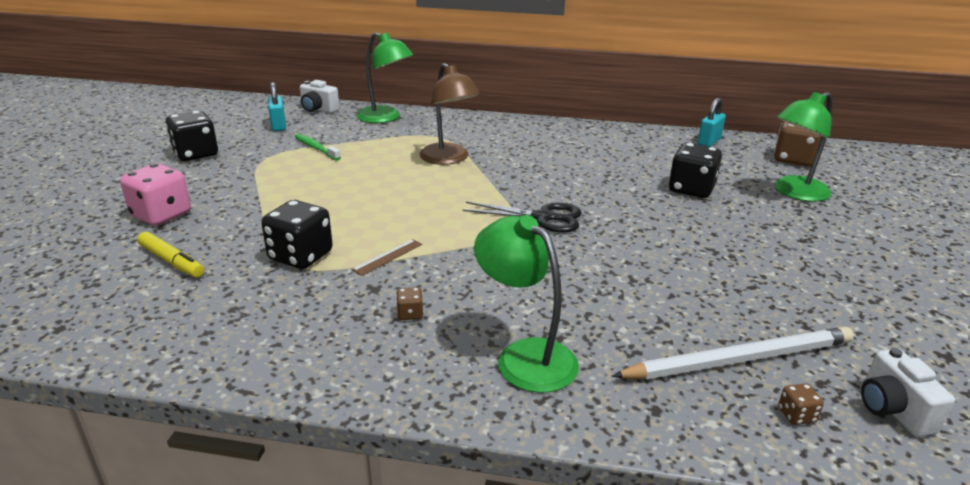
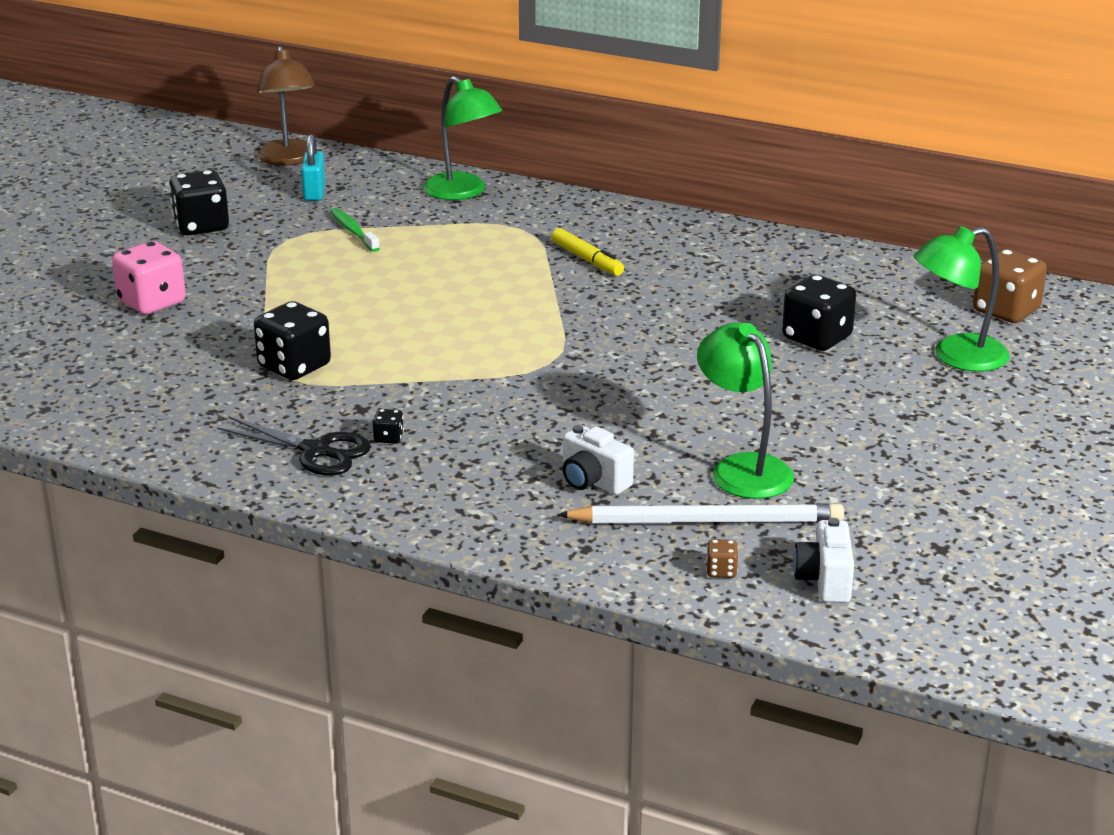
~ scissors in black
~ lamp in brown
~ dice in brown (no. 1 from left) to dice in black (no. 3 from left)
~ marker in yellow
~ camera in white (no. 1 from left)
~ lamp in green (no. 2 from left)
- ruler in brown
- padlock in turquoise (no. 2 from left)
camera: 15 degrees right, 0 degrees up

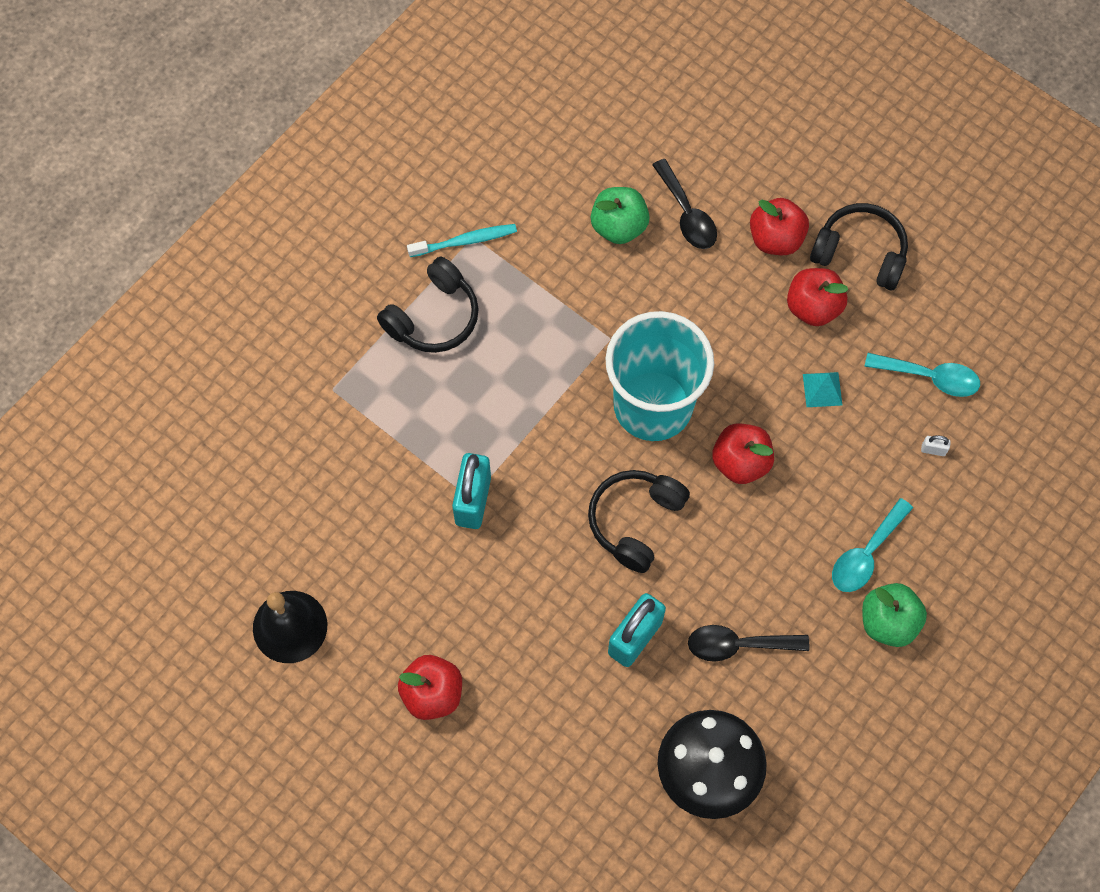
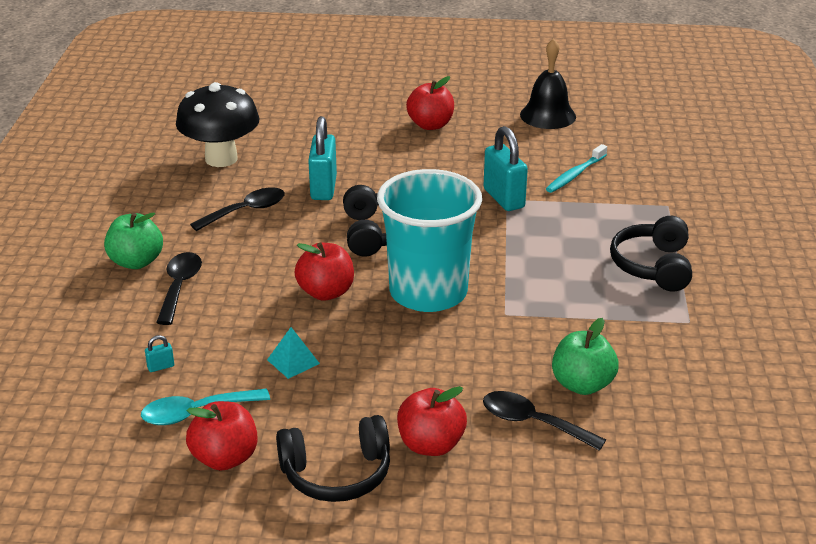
~ padlock in white to padlock in turquoise (no. 1 from left)
~ spoon in turquoise (no. 1 from left) to spoon in black (no. 1 from left)
~ apple in red (no. 4 from left in the first image) to apple in red (no. 1 from left)
~ toothbrush in turquoise
camera: 145 degrees right, 35 degrees down

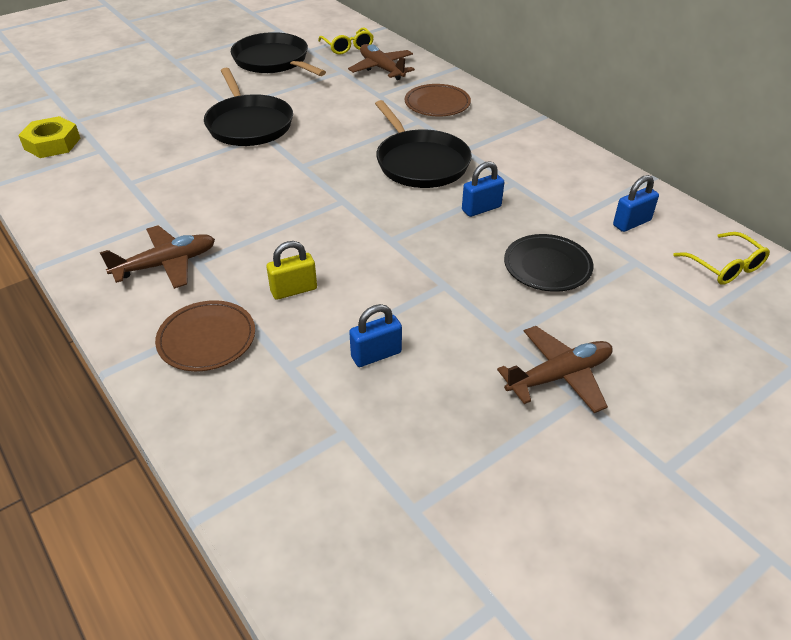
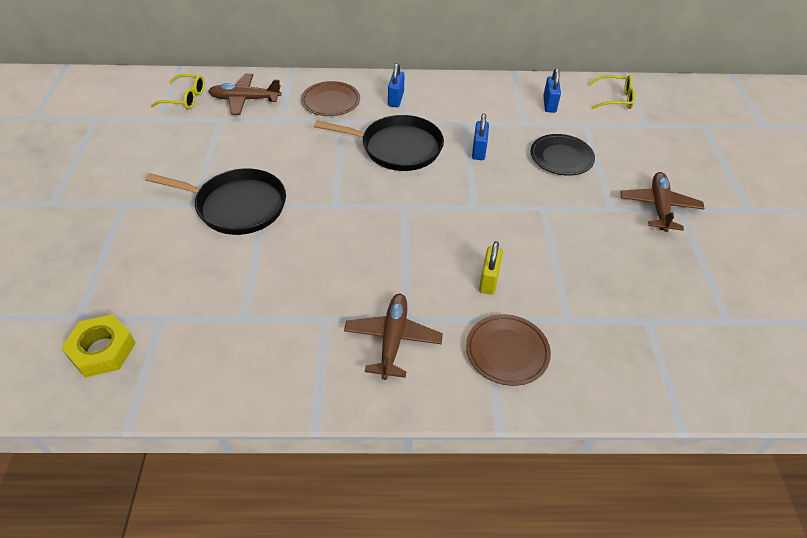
~ padlock in blue (no. 1 from left)
- pan in black (no. 2 from left)
camera: 55 degrees left, 5 degrees up

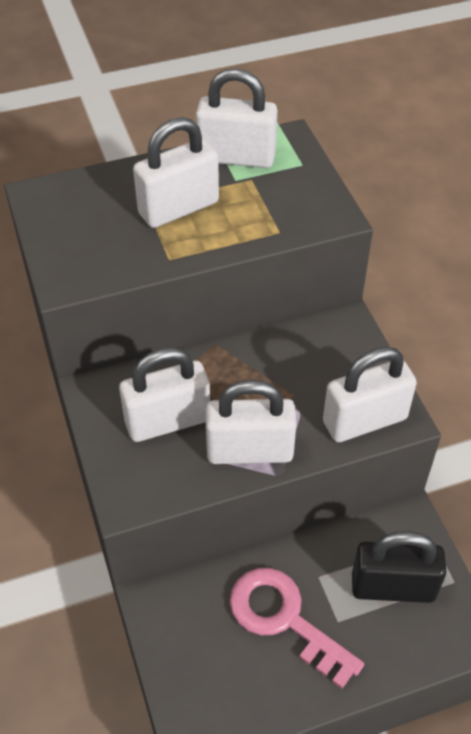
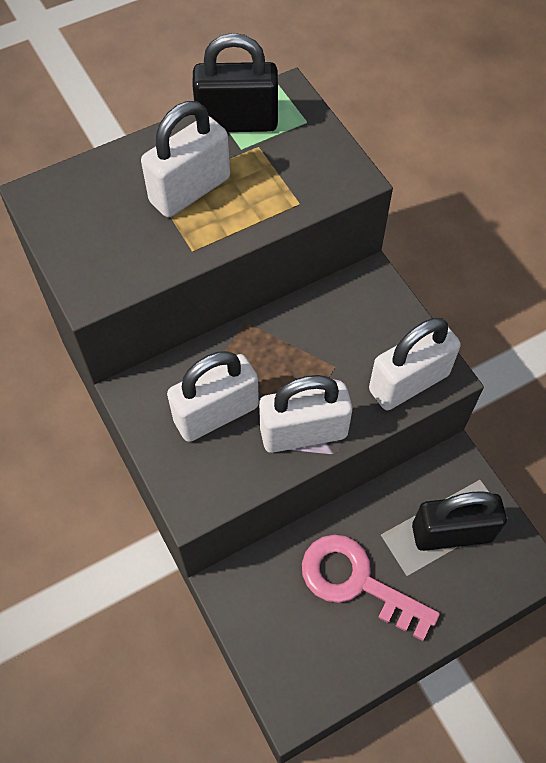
~ padlock in white (no. 3 from left) to padlock in black (no. 1 from left)
camera: 10 degrees left, 10 degrees up

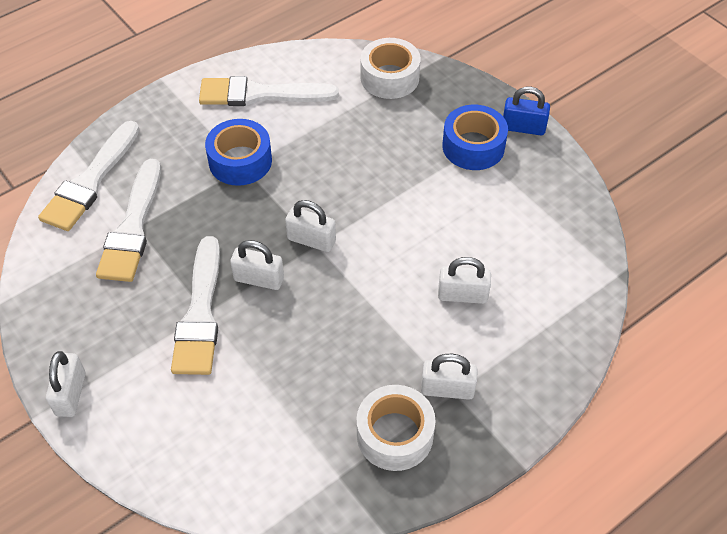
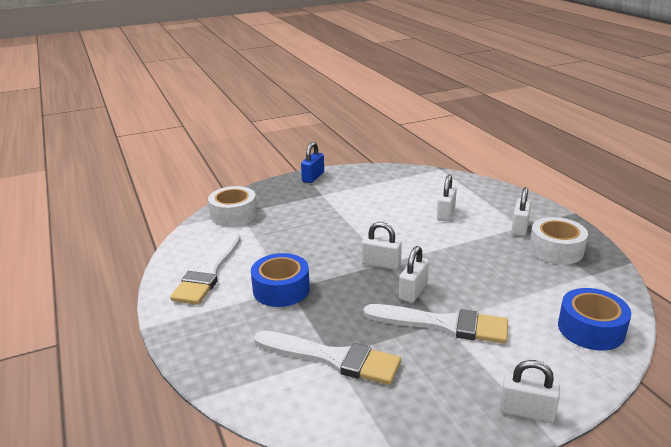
~ padlock in white (no. 3 from left in the first image) 75 degrees clockwise
~ tape in blue (no. 2 from left)
- brush in white (no. 1 from left)
camera: 75 degrees left, 25 degrees down

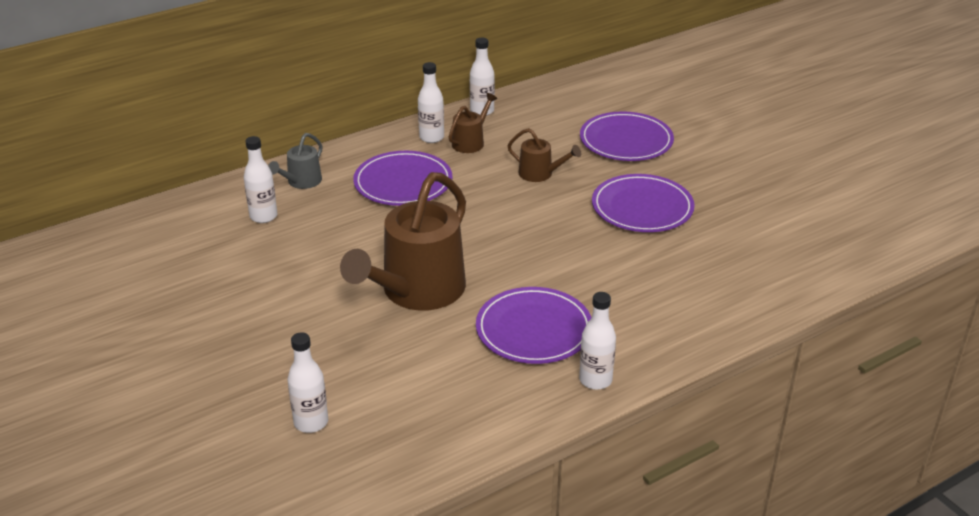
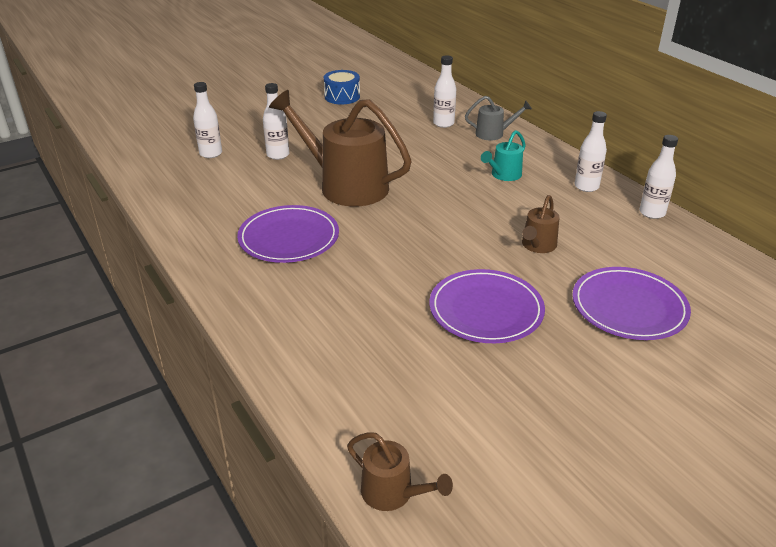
~ bottle in white (no. 5 from left in the first image) to bottle in white (no. 2 from left)
+ drum in blue
~ watering can in brown (no. 2 from left)
~ watering can in grey 150 degrees clockwise
~ plate in purple (no. 1 from left) to watering can in turquoise
camera: 90 degrees right, 0 degrees up

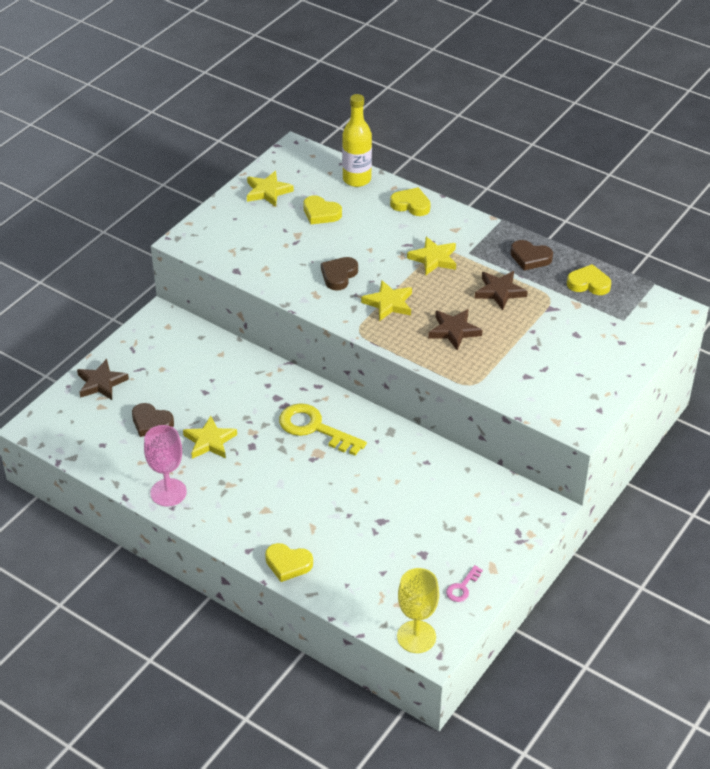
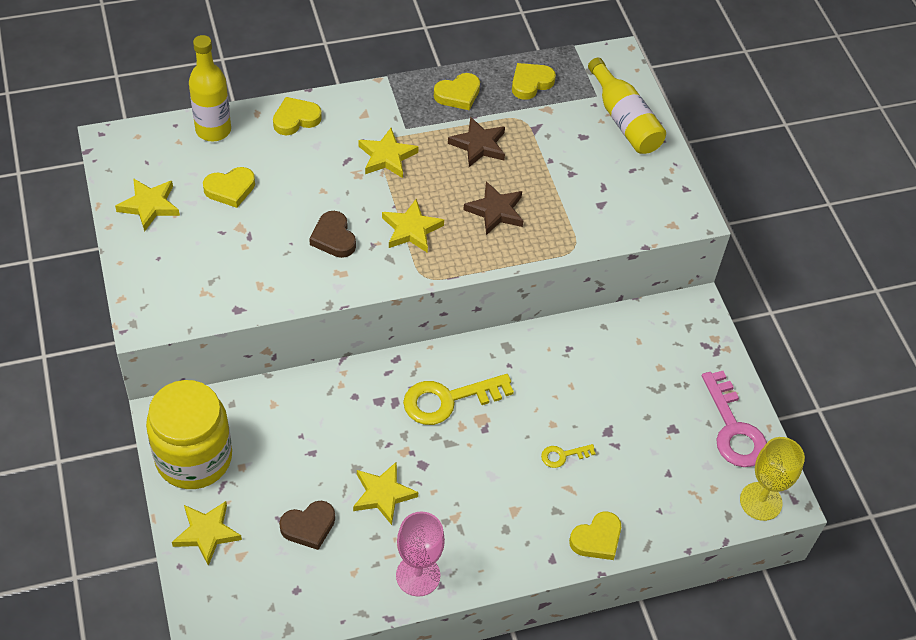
+ jar in yellow
~ star in brown (no. 1 from left) to star in yellow (no. 2 from left)
~ heart in brown (no. 3 from left) to heart in yellow (no. 3 from left)
+ key in yellow (no. 2 from left)
+ bottle in yellow (no. 2 from left)
~ key in pink x2.07
camera: 55 degrees left, 10 degrees up

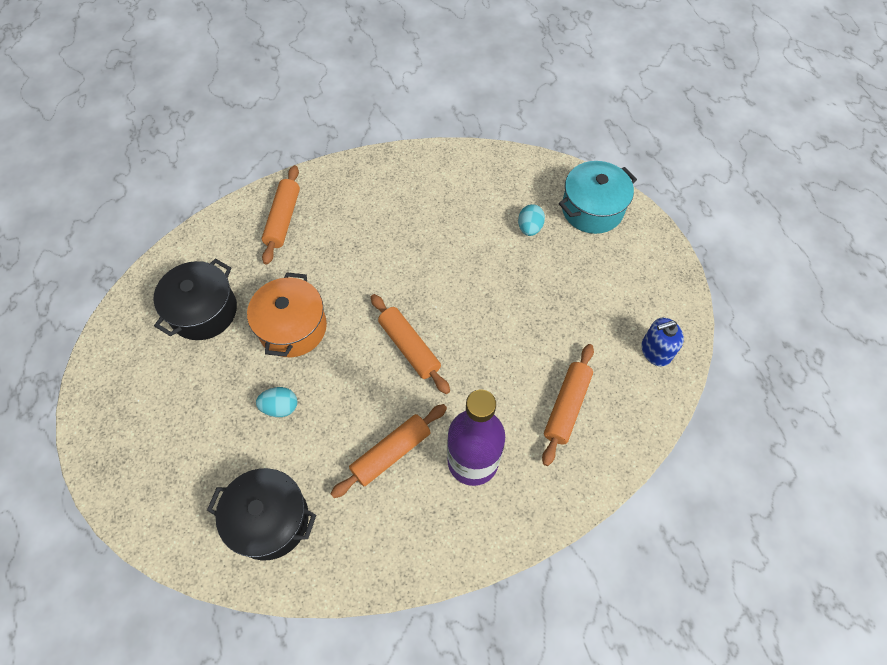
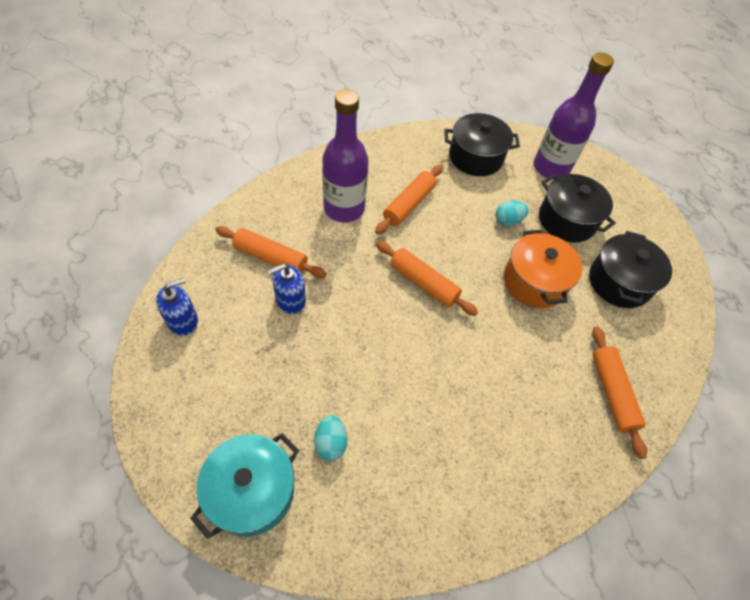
~ rolling pin in orange (no. 4 from left in the first image) 75 degrees counterclockwise
+ soap dispenser in blue (no. 2 from left)
+ bottle in purple (no. 2 from left)
+ pot in black (no. 2 from left)
camera: 160 degrees right, 5 degrees down

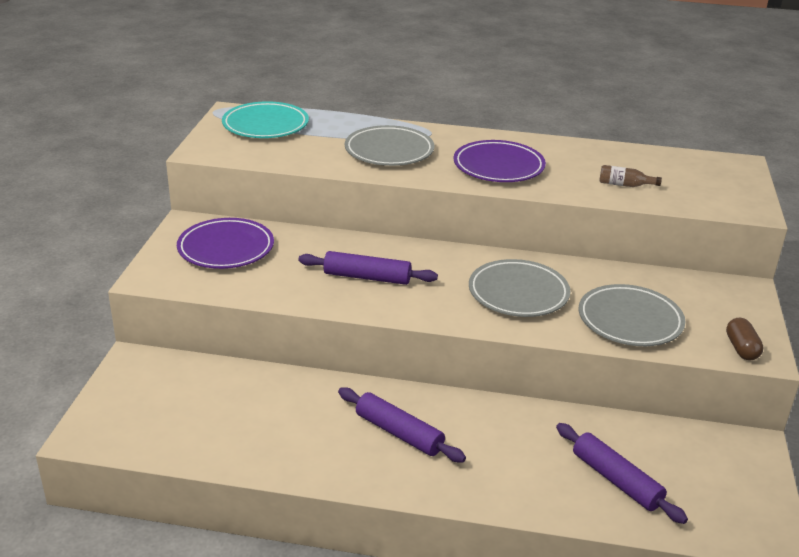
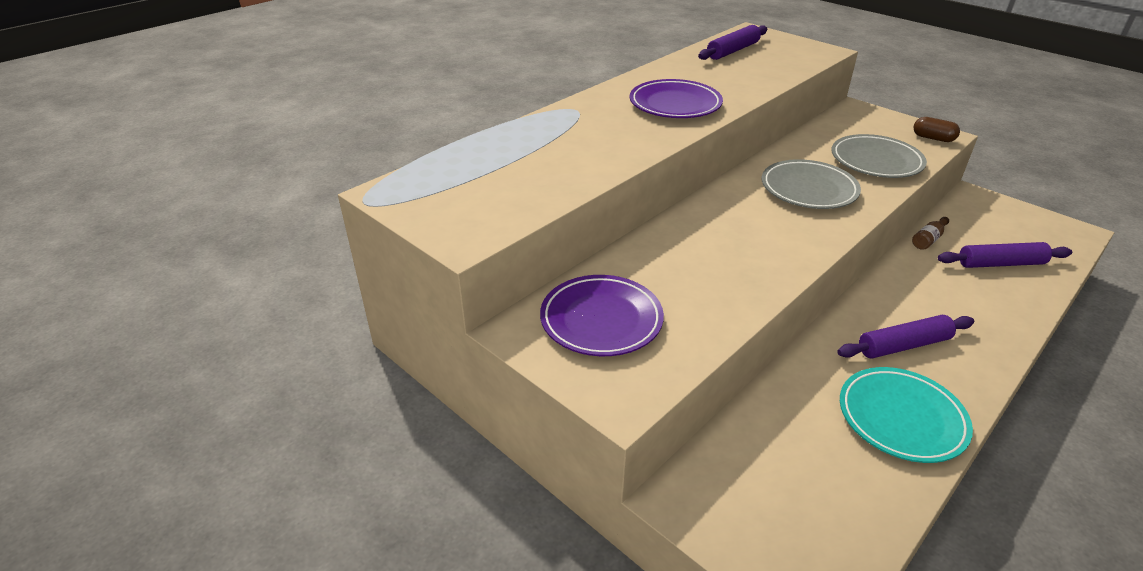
~ rolling pin in purple (no. 1 from left)
~ plate in turquoise
~ bottle in brown
- plate in grey (no. 1 from left)
camera: 55 degrees left, 5 degrees up

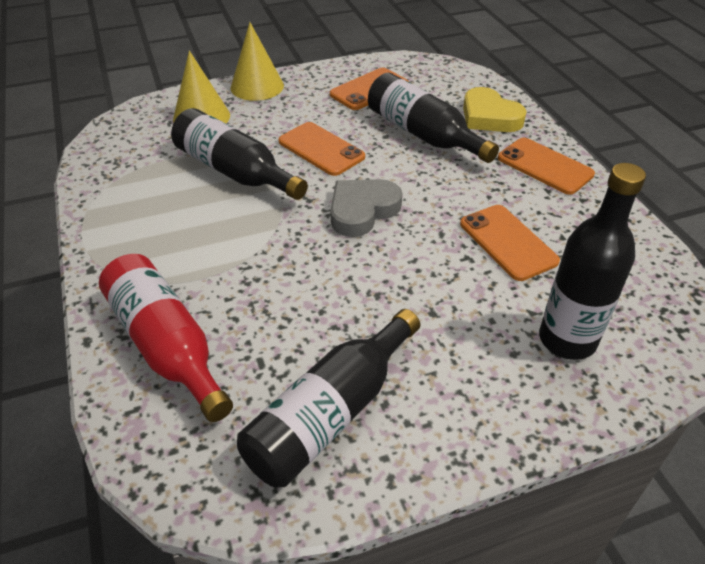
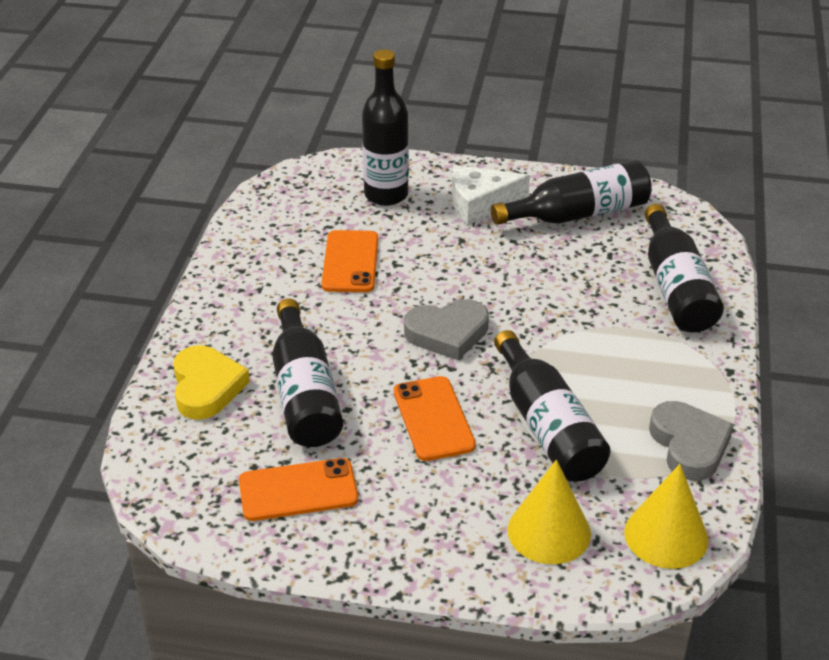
+ cheese in white
~ cone in yellow (no. 2 from left)
~ bottle in red to bottle in black (no. 5 from left)
+ heart in grey (no. 2 from left)
- phone in orange (no. 4 from left)
camera: 150 degrees left, 5 degrees down

